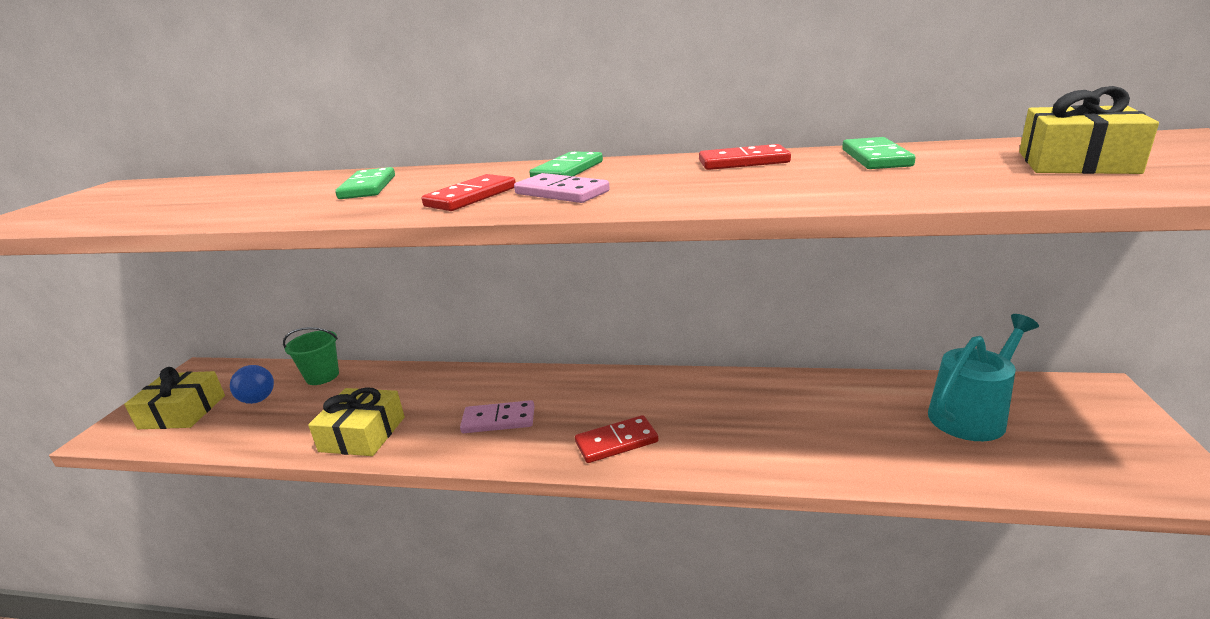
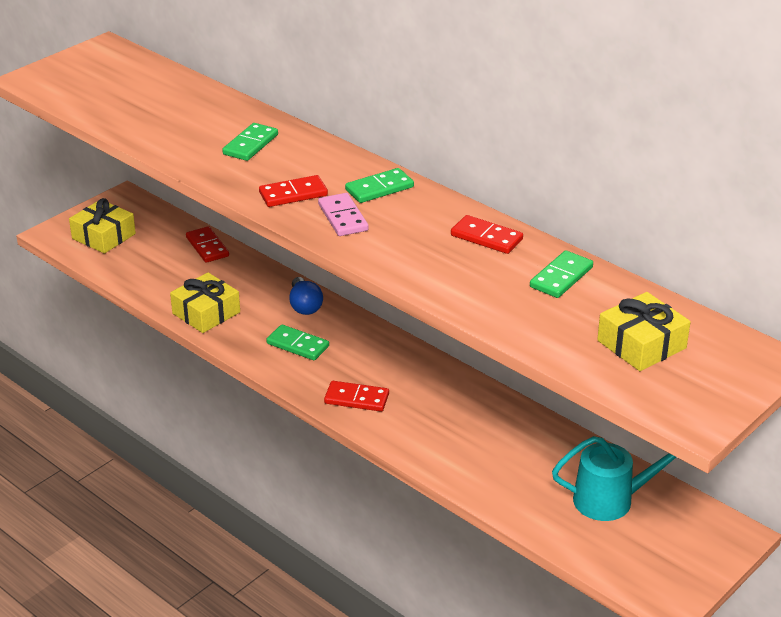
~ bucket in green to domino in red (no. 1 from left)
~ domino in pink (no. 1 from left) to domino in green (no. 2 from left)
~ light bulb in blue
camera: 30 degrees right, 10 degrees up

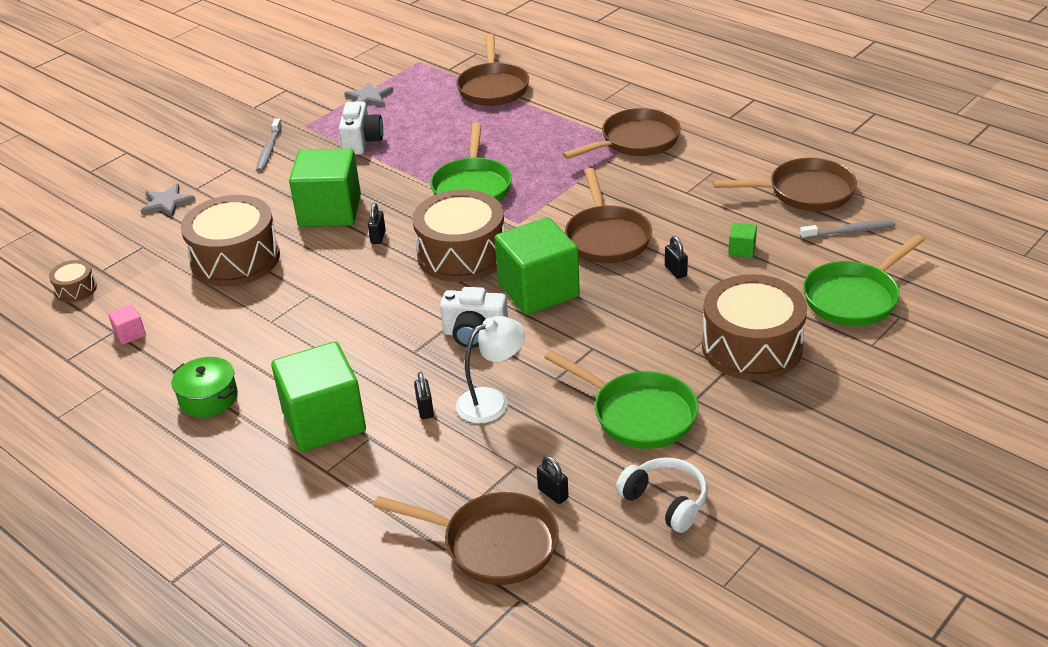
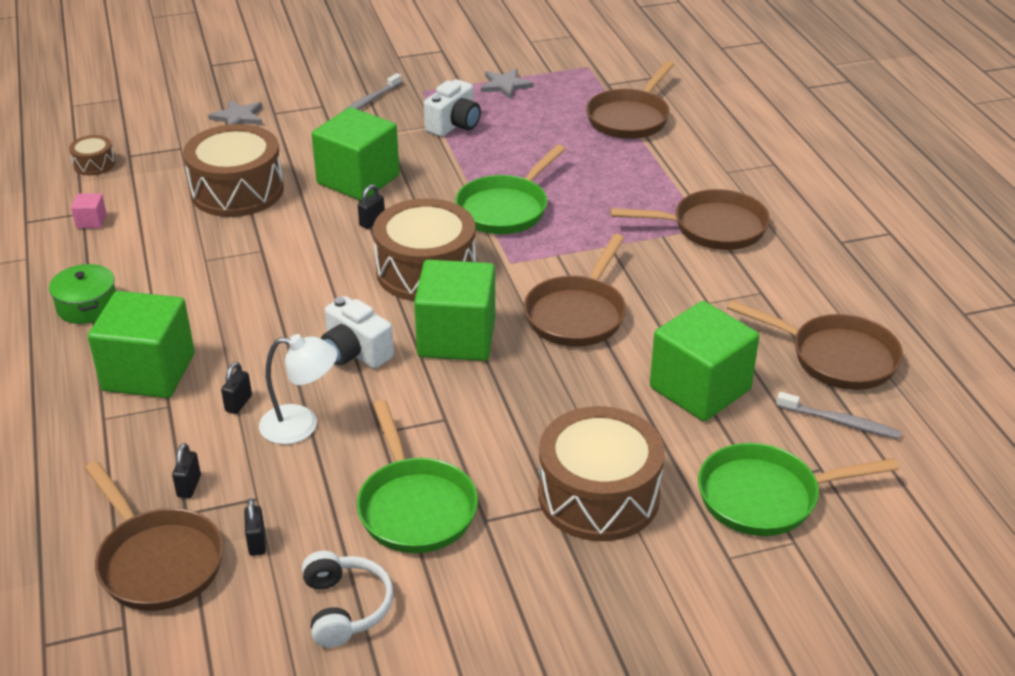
~ padlock in black (no. 4 from left in the first image) to padlock in black (no. 1 from left)
~ cube in green (no. 4 from left) x2.49
camera: 30 degrees right, 0 degrees up

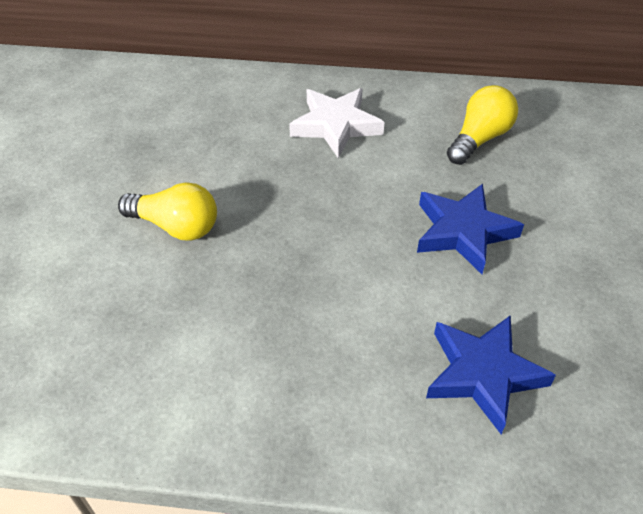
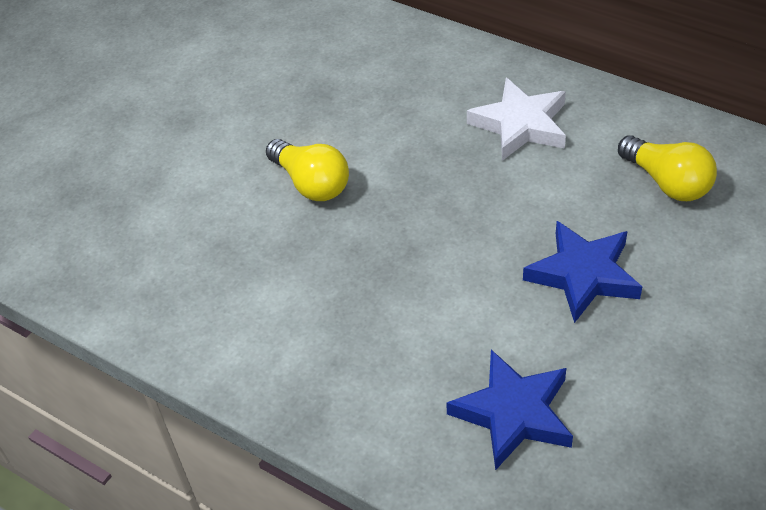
~ light bulb in yellow (no. 2 from left) 75 degrees clockwise
camera: 30 degrees right, 0 degrees up

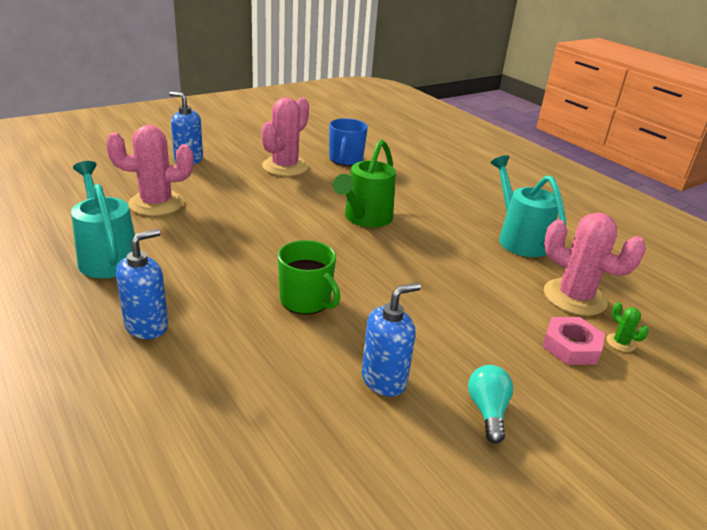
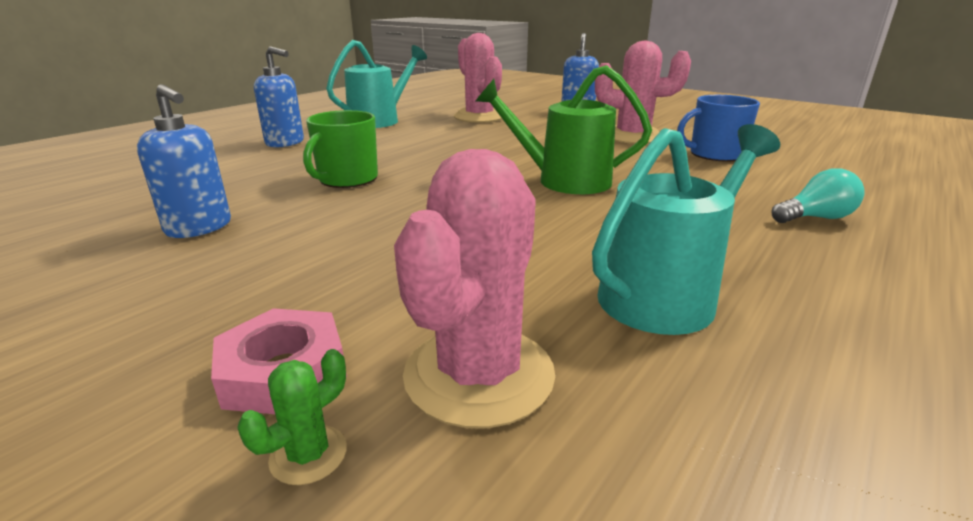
~ light bulb in turquoise
camera: 75 degrees right, 5 degrees down

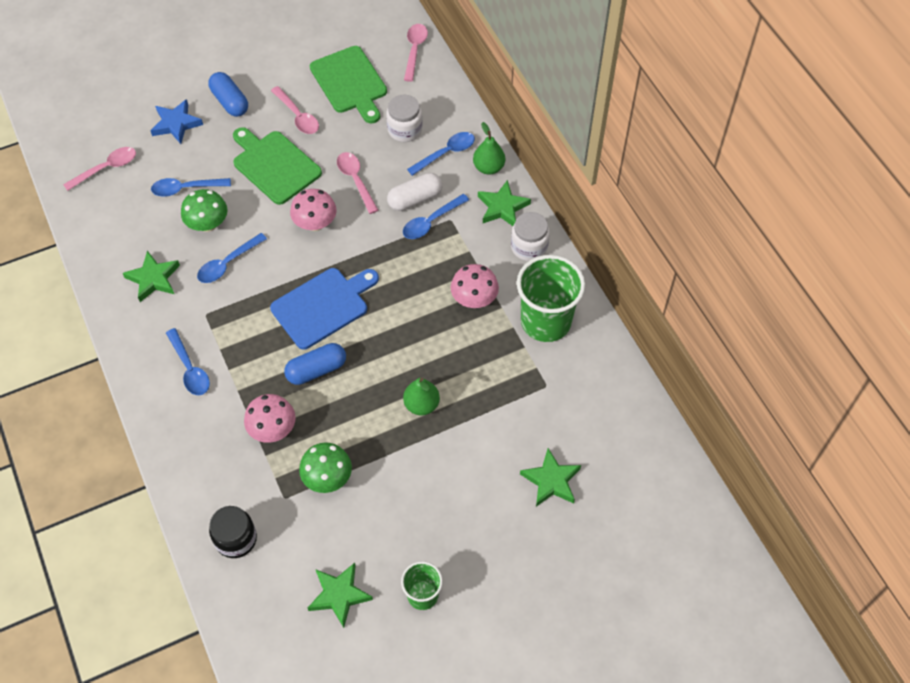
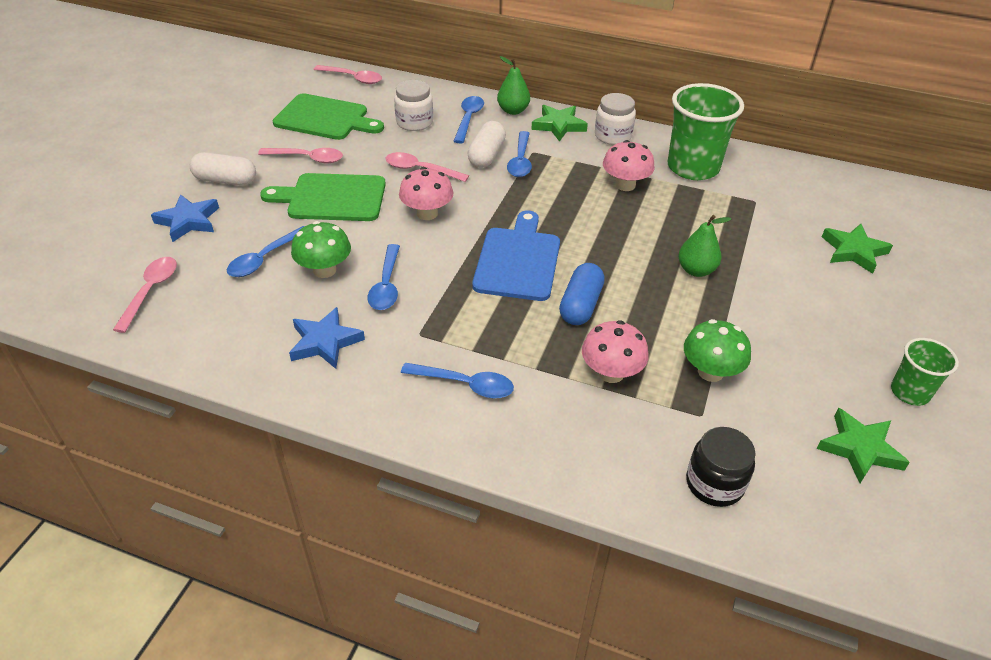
~ capsule in blue (no. 1 from left) to capsule in white (no. 1 from left)
~ star in green (no. 1 from left) to star in blue (no. 2 from left)
~ spoon in pink (no. 4 from left in the first image) 150 degrees clockwise
camera: 45 degrees left, 15 degrees down

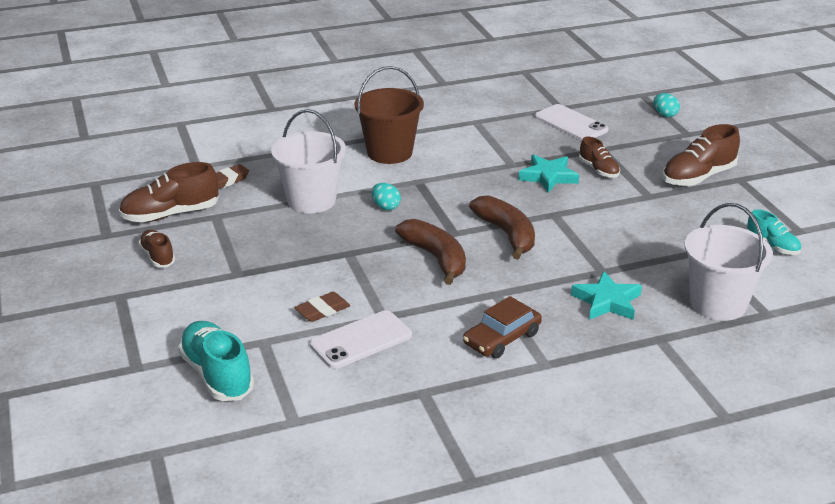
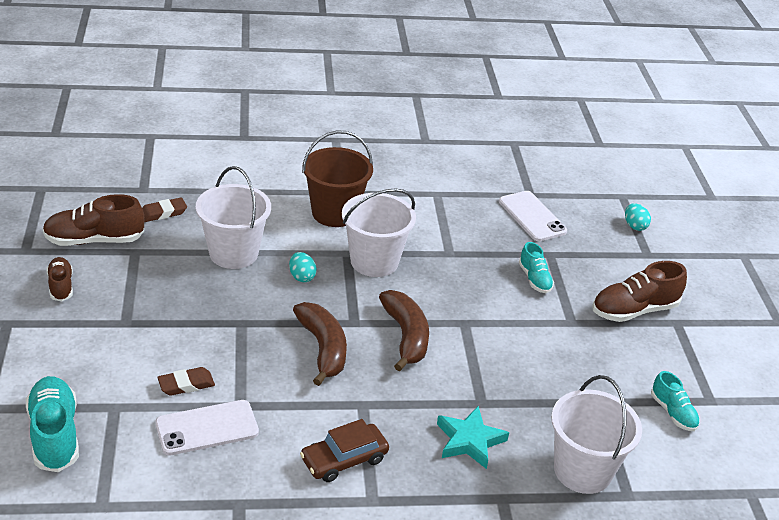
+ bucket in white (no. 2 from left)
~ shoe in brown (no. 3 from left) to shoe in turquoise (no. 2 from left)
- star in turquoise (no. 1 from left)
camera: 10 degrees right, 5 degrees up

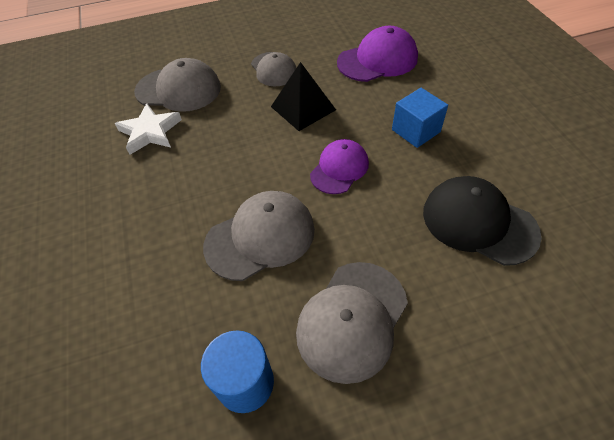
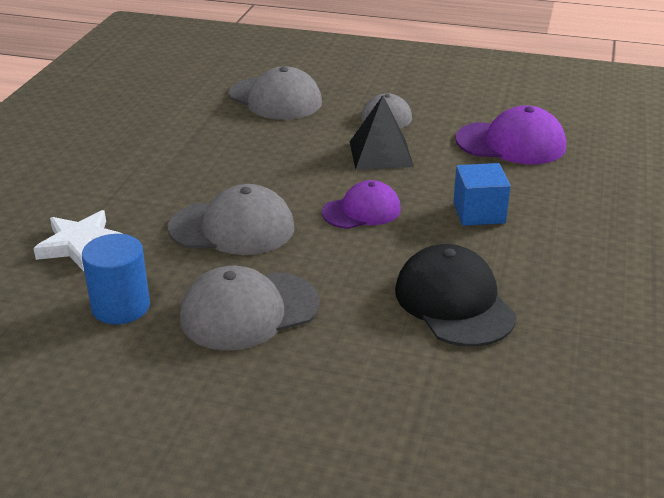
~ star in white
camera: 30 degrees right, 20 degrees down

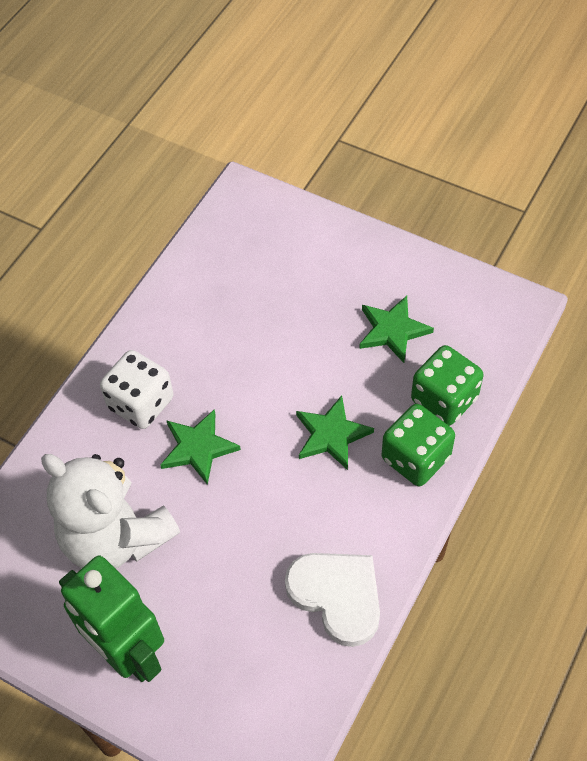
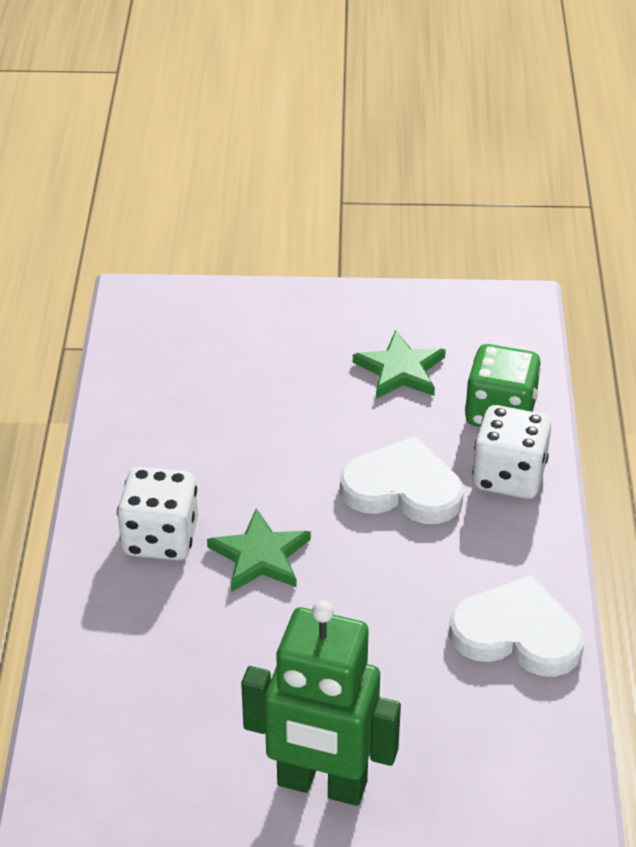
~ star in green (no. 2 from left) to heart in white (no. 1 from left)
~ dice in green (no. 1 from left) to dice in white (no. 2 from left)
- teddy bear in white
camera: 30 degrees left, 15 degrees down

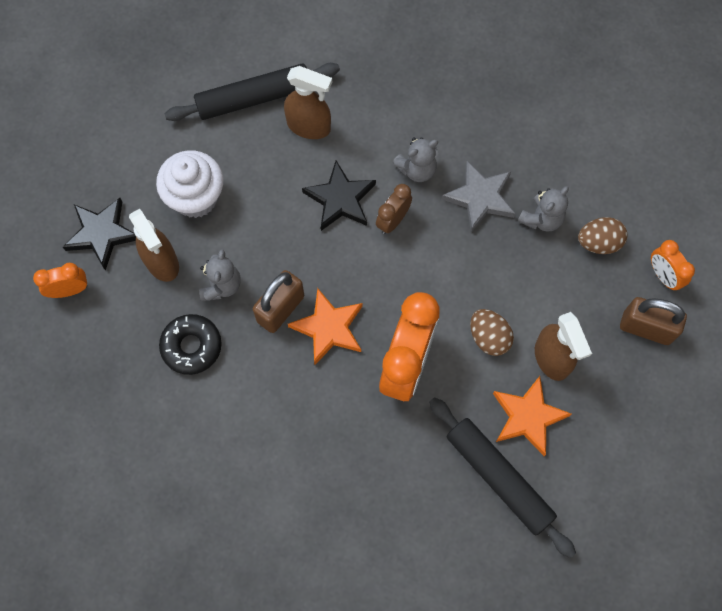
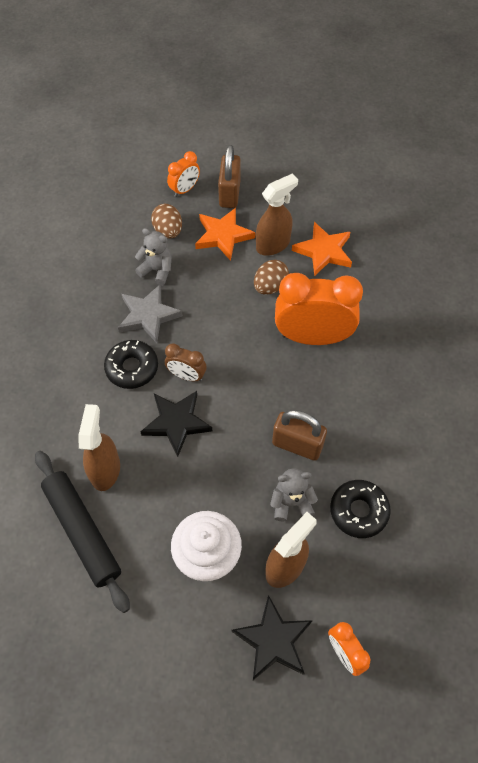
~ teddy bear in grey (no. 2 from left) to donut in black (no. 1 from left)
~ star in orange (no. 1 from left)
- rolling pin in black (no. 2 from left)
camera: 105 degrees left, 10 degrees down

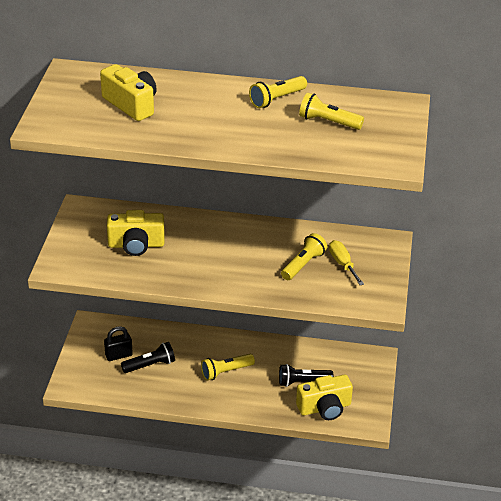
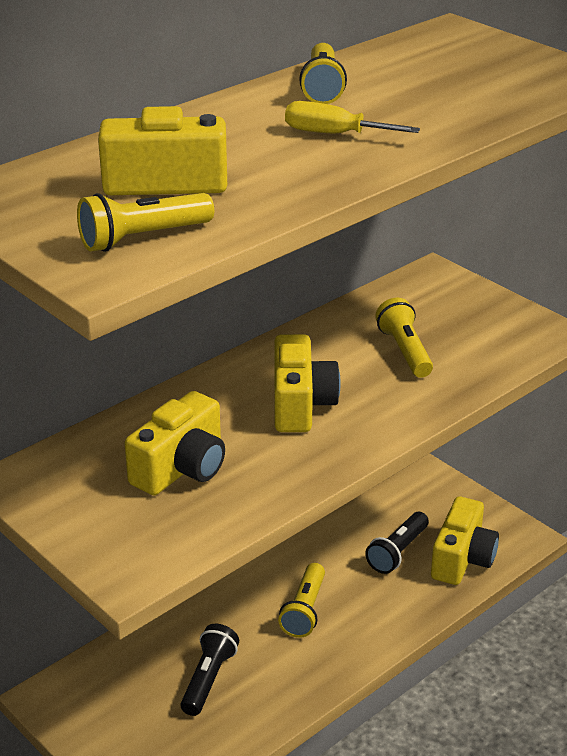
~ flashlight in yellow (no. 4 from left in the first image) to flashlight in yellow (no. 1 from left)
+ camera in yellow (no. 3 from left)
~ screwdriver in yellow
- padlock in black
camera: 50 degrees left, 5 degrees down

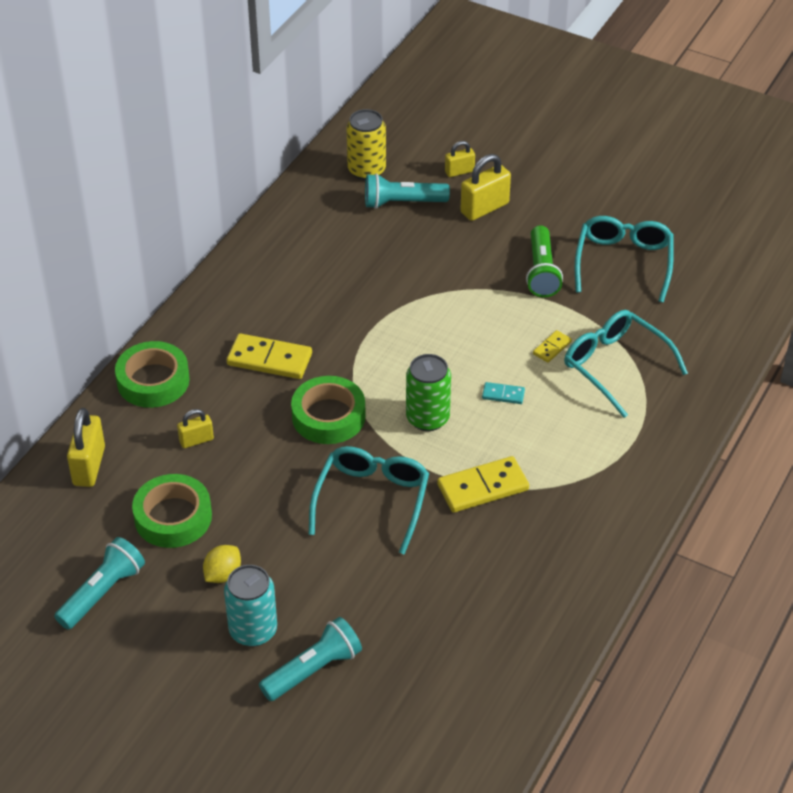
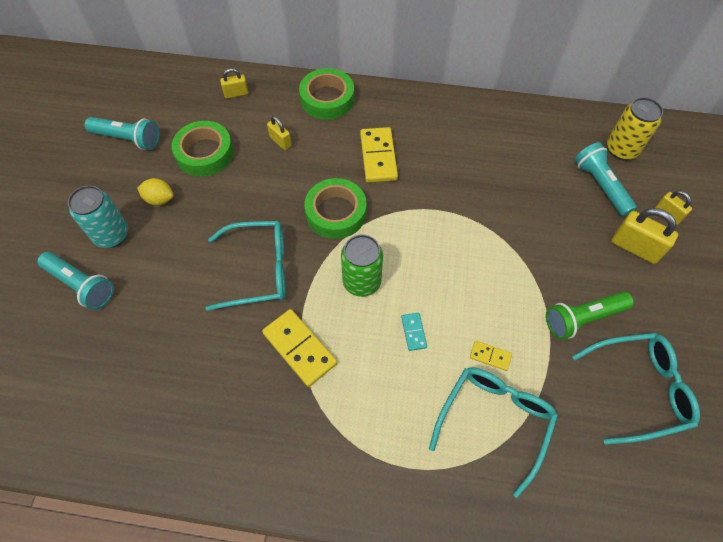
~ padlock in yellow (no. 1 from left) x0.59
camera: 70 degrees right, 15 degrees up

